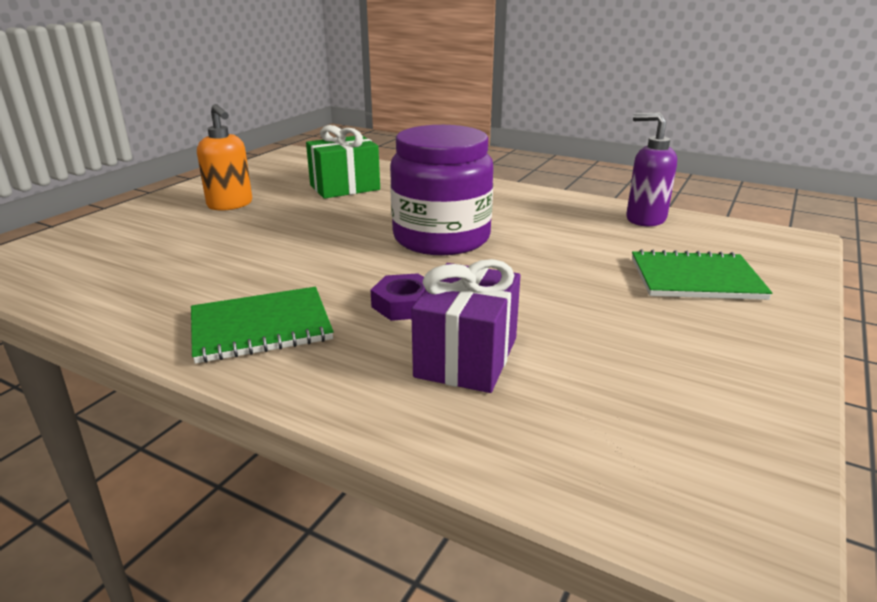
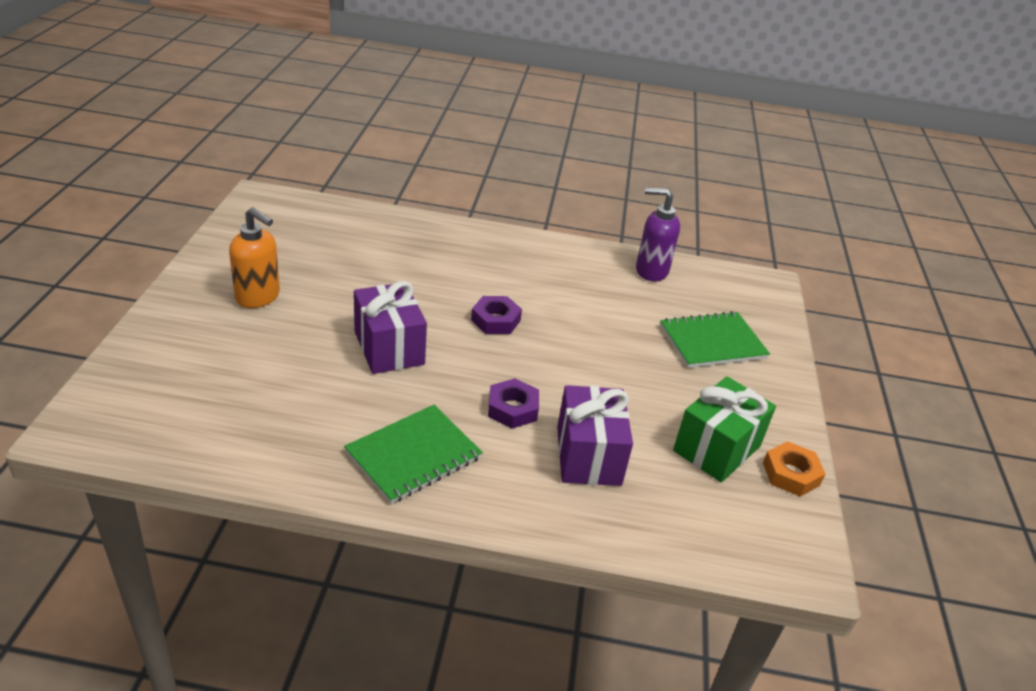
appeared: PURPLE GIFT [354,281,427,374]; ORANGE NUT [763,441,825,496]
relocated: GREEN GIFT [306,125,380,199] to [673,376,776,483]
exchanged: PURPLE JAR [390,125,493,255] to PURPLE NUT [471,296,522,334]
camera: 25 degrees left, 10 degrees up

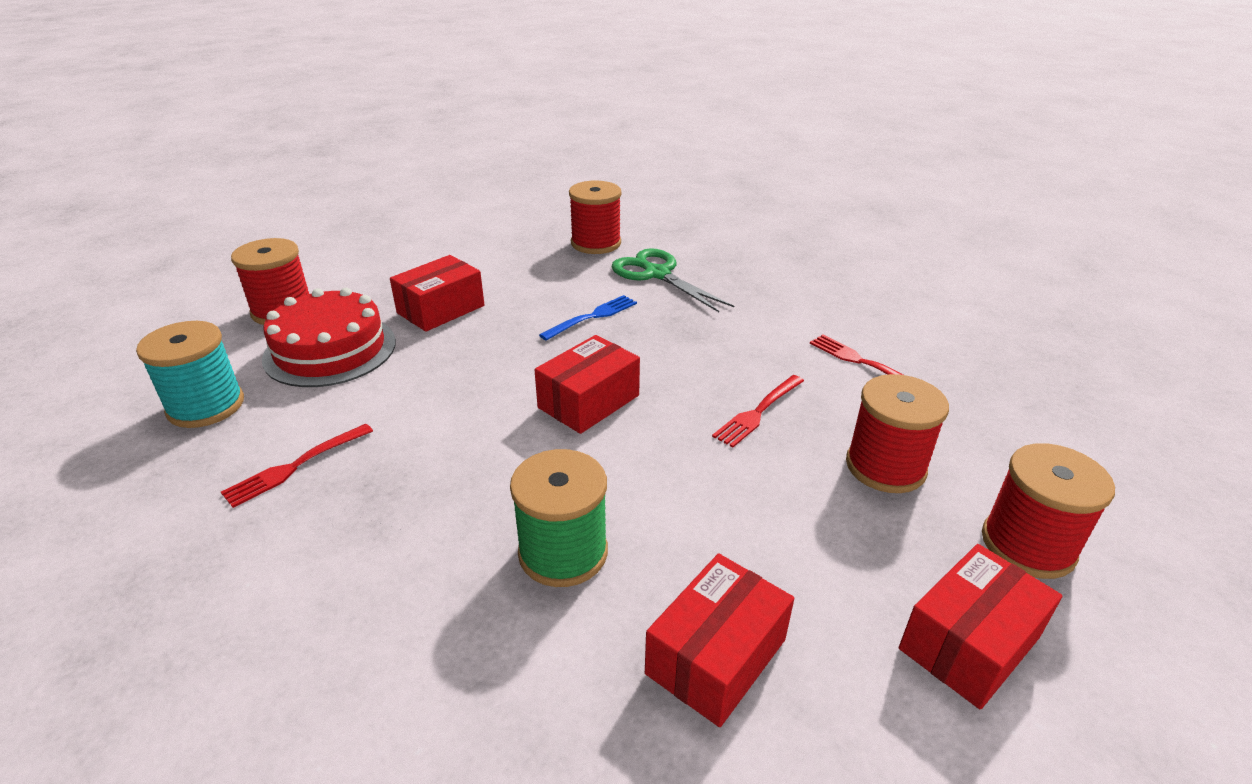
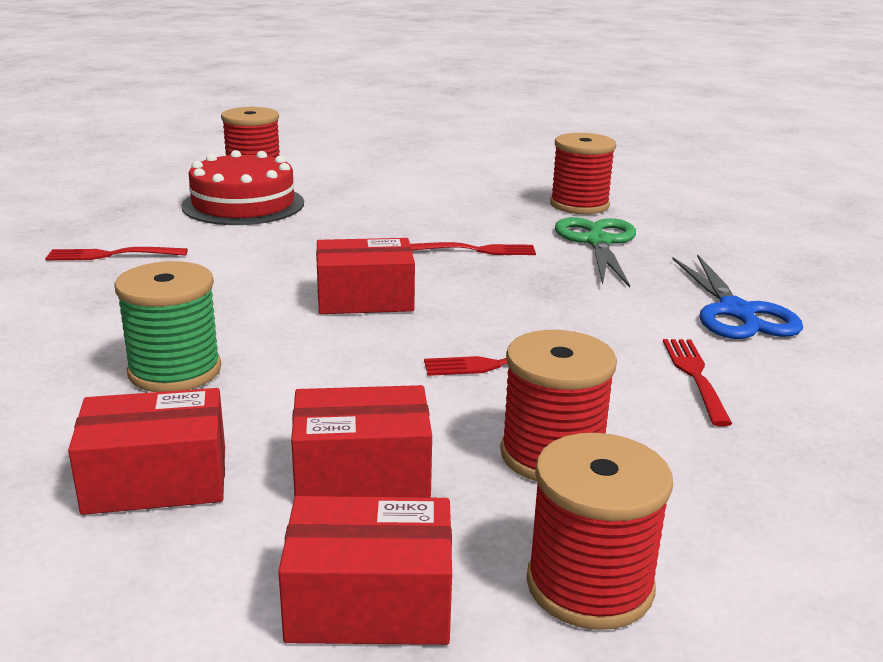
missing: TURQUOISE SPOOL [136,321,244,428]
appeared: BLUE SCISSORS [673,254,803,339]
relocated: RED BOX [390,255,484,332] to [291,385,432,498]
colour: BLUE FORK [539,295,637,341] to RED FORK [410,242,536,255]
camera: 40 degrees right, 10 degrees down

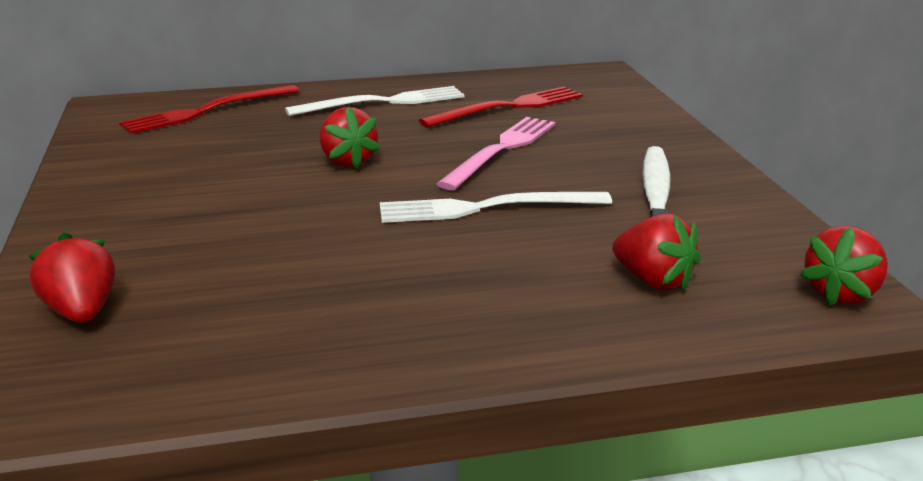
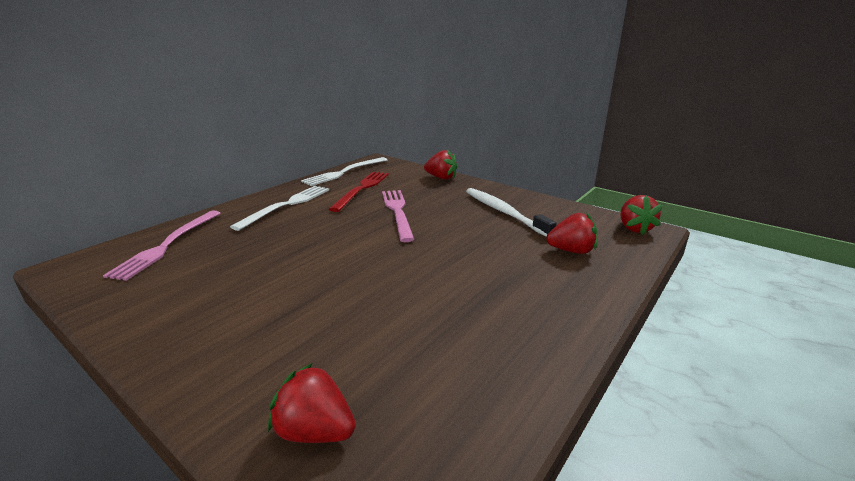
relocated: WHITE FORK [380,192,612,223] to [301,157,387,186]; RED STRAWBERRY [320,107,380,168] to [424,149,457,180]
colour: RED FORK [119,85,299,134] to PINK FORK [103,211,221,281]
camera: 40 degrees left, 0 degrees up

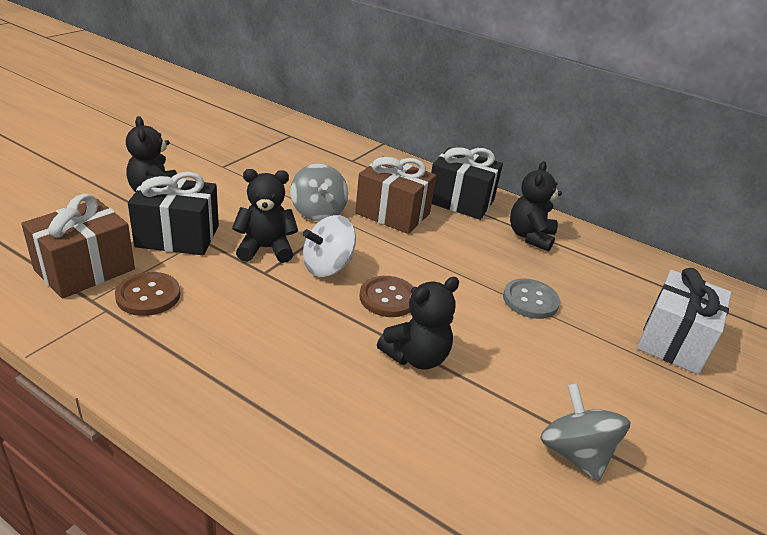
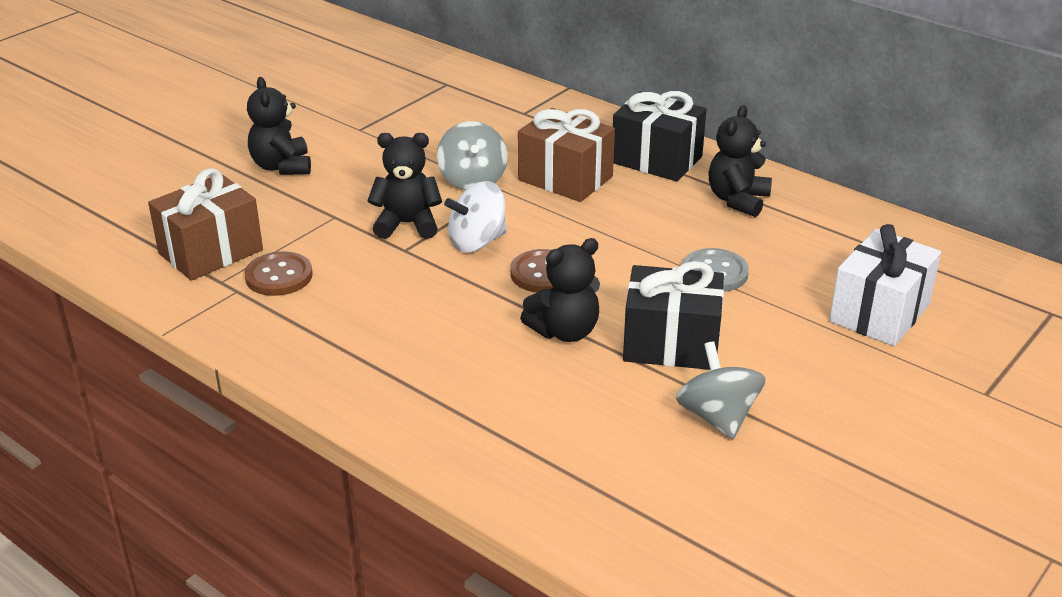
relocated: BLACK GIFT [128,172,219,255] to [623,261,724,370]
camera: 10 degrees right, 0 degrees up

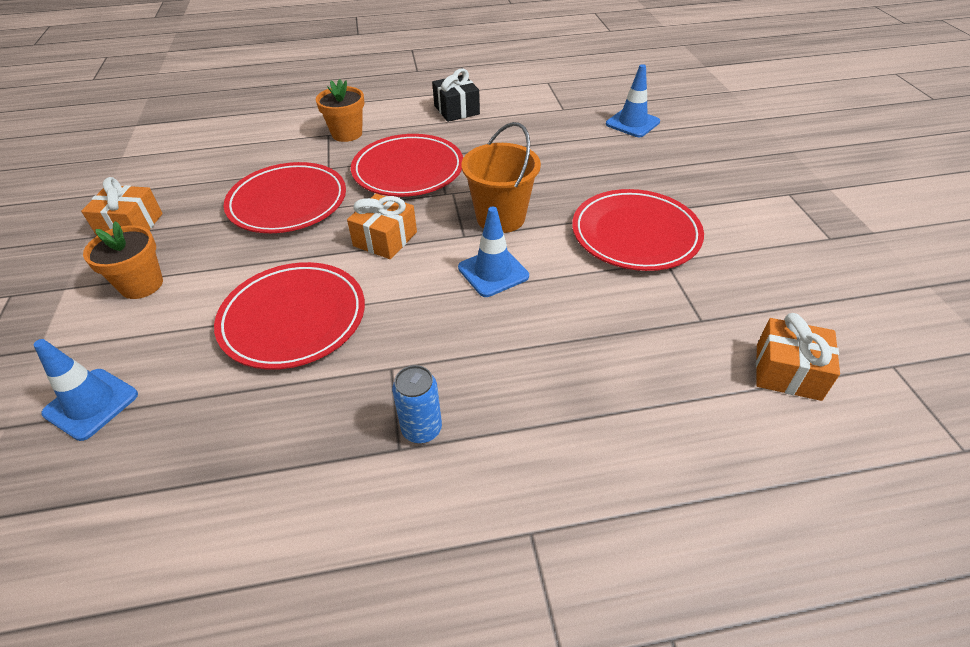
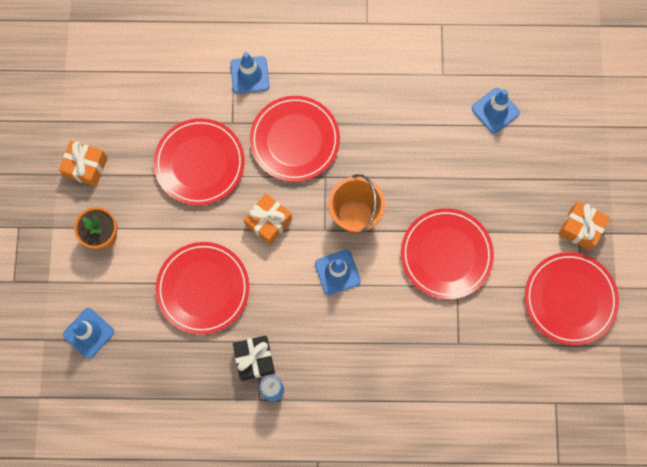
appeared: RED PLATE [525,252,619,345]
relocated: BLACK GIFT [432,69,480,122] to [233,336,275,381]; ORANGE GIFT [756,313,840,401] to [558,201,610,251]
exchanged: ORANGE FLOWER POT [316,79,364,142] to BLUE TRAFFIC CONE [230,52,269,94]
camera: 10 degrees right, 30 degrees up

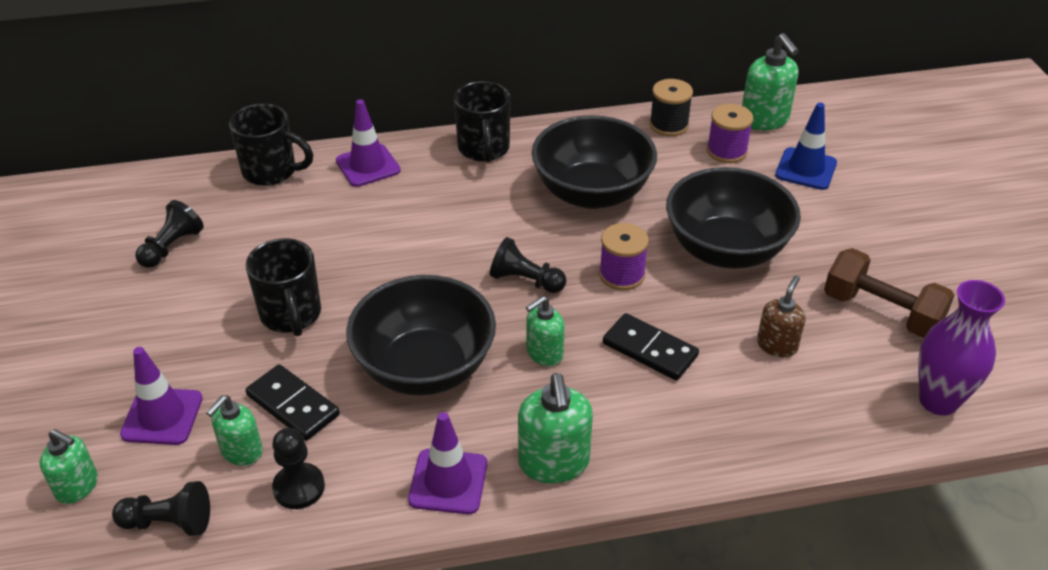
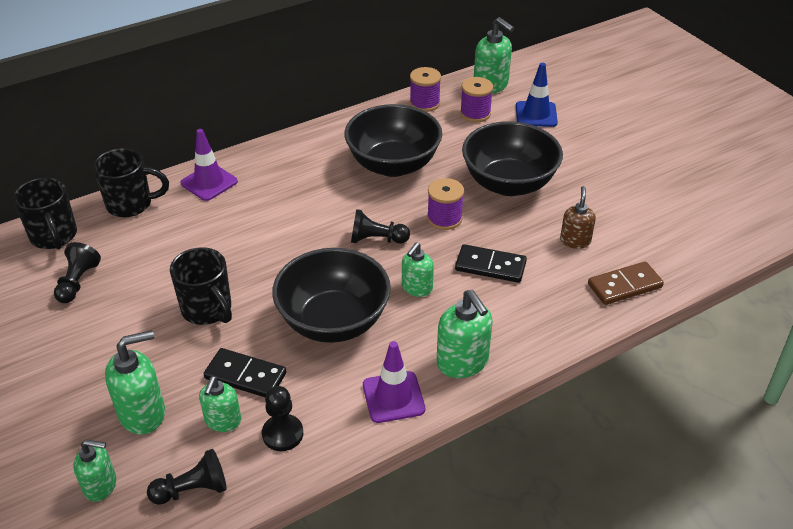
missing: BROWN DUMBBELL [824,248,955,338]; PURPLE VASE [918,280,1005,416]
appeared: BROWN DOMINO [588,261,664,305]
relocated: BLACK MUG [454,81,511,162] to [13,178,77,249]
exchanged: PURPLE TRAFFIC CONE [120,347,203,445] to GREEN SOAP DISPENSER [105,330,165,435]
colour: BLACK SPOOL [649,79,693,136] to PURPLE SPOOL [410,67,441,112]
camera: 20 degrees left, 0 degrees up

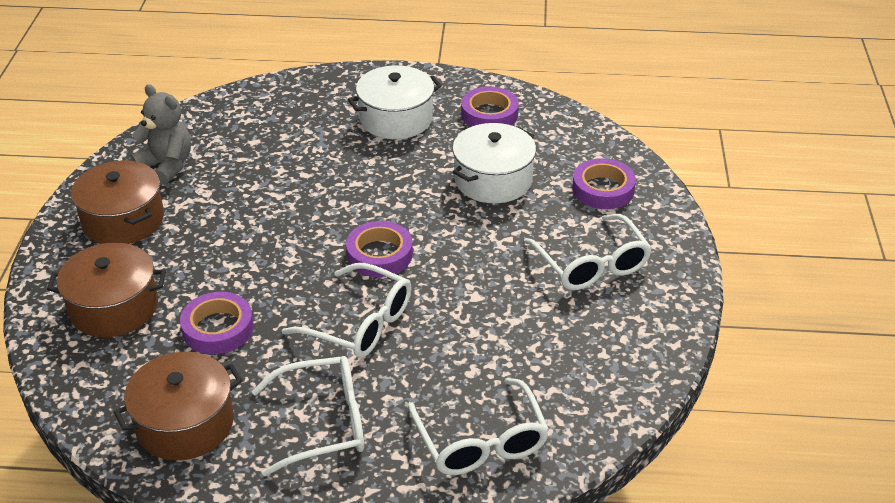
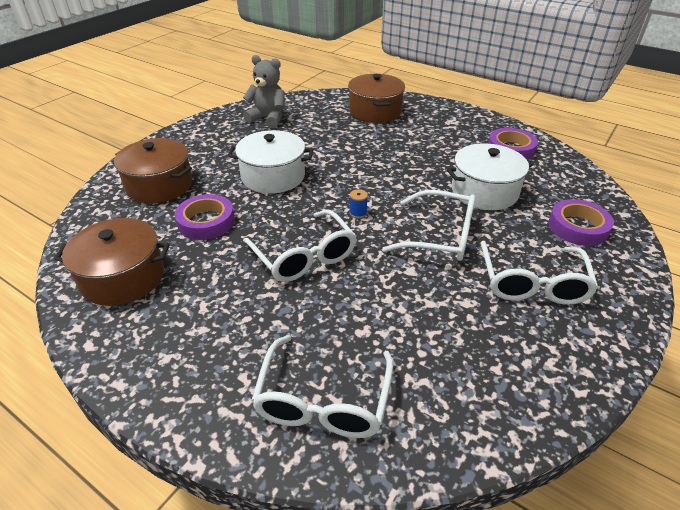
relocated: WHITE POT [348,65,442,139] to [228,130,313,194]; BROWN POT [71,161,164,244] to [348,74,405,123]; WHITE GLASSES [252,356,364,476] to [382,190,475,261]
exchanged: PURPLE TAPE [346,221,413,277] to BLUE SPOOL [350,189,368,219]
spun: GREY TEDDY BEAR [130,84,191,185] = [243,55,285,128] 45 degrees counterclockwise
camera: 30 degrees right, 0 degrees up

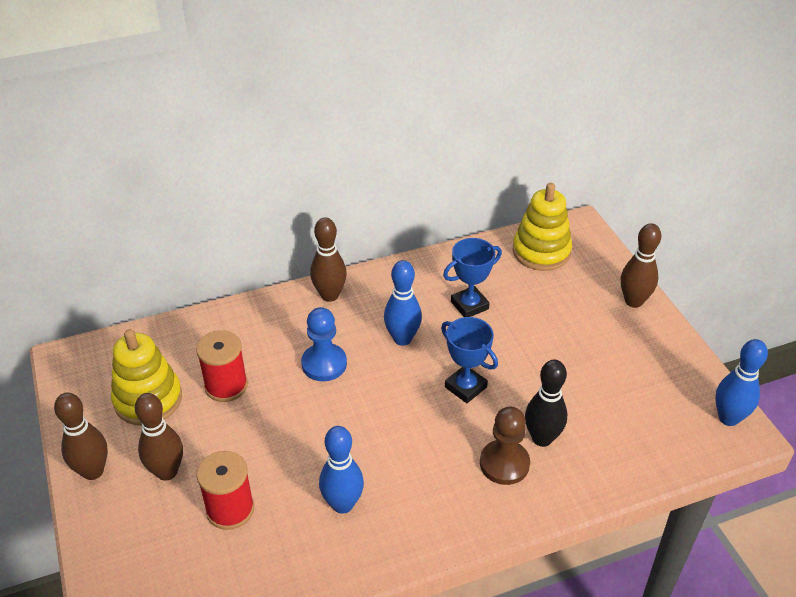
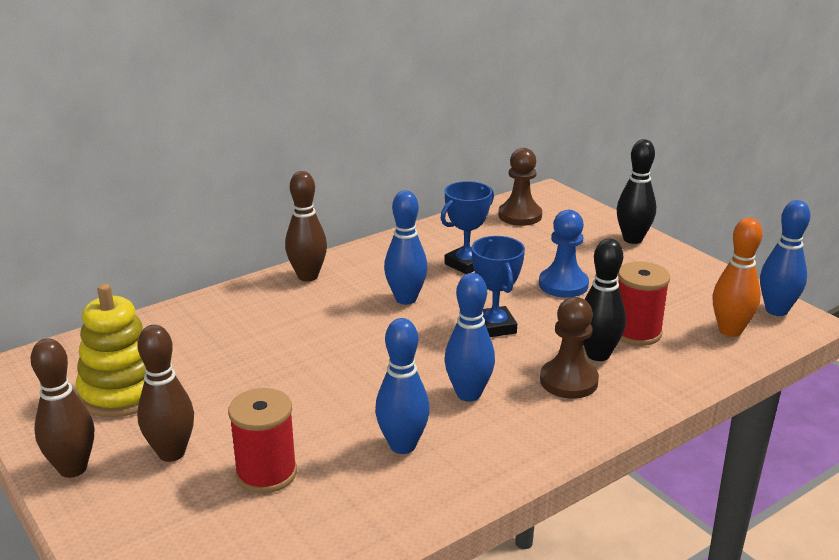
appeared: BLUE BOWLING PIN [445,273,495,402]; ORANGE BOWLING PIN [712,218,763,337]
relocated: BLUE PAWN [301,307,347,381] to [539,210,589,298]; RED SPOOL [196,330,248,402] to [618,261,670,346]
exchanged: YELLOW STACKING TOY [513,183,572,271] to BROWN PAWN [498,148,542,226]
colour: BROWN BOWLING PIN [621,223,661,308] to BLACK BOWLING PIN [617,139,656,244]
spun: BLUE TROPHY [441,317,498,403] = [472,236,525,337] 45 degrees clockwise
camera: 15 degrees left, 15 degrees down

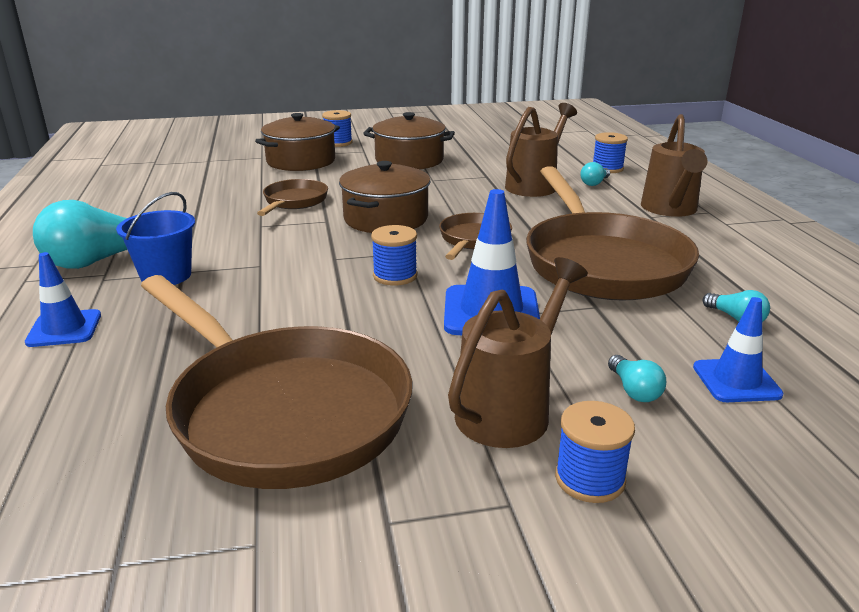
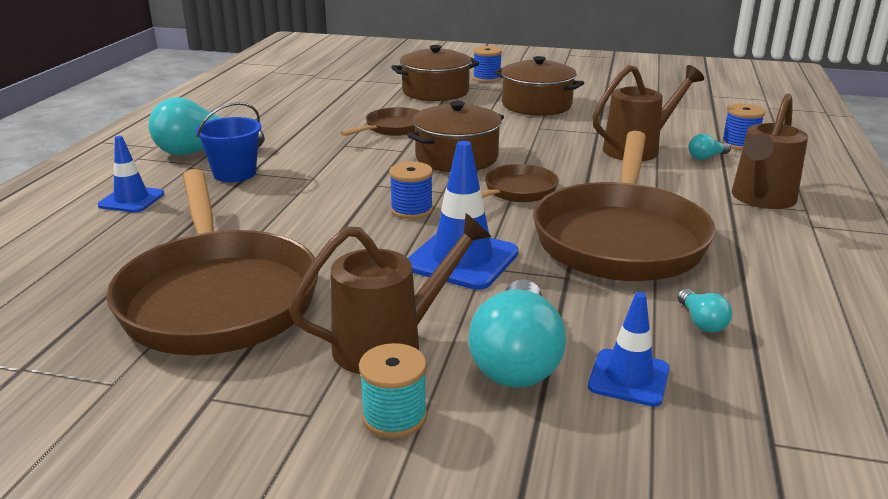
colour: BLUE SPOOL [555,401,635,503] to TURQUOISE SPOOL [359,343,427,438]
size: TURQUOISE LIGHT BULB [608,355,666,402] = [468,279,566,387] x2.22
camera: 25 degrees right, 0 degrees up

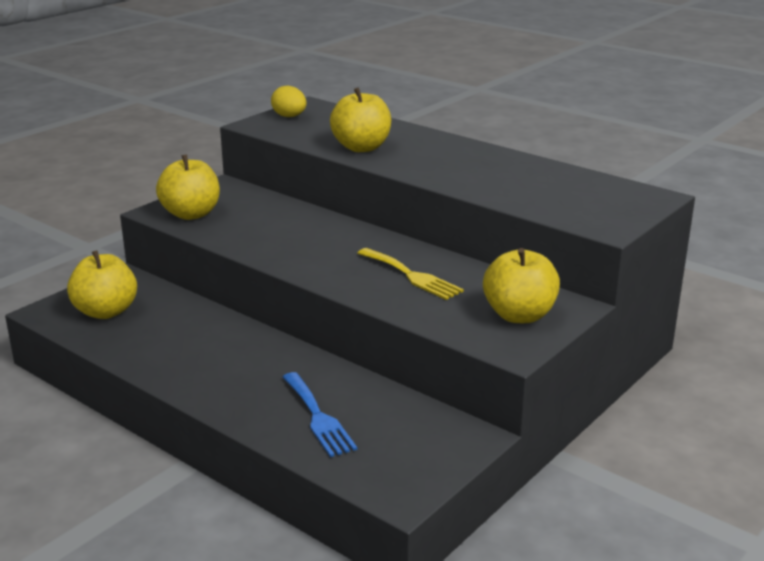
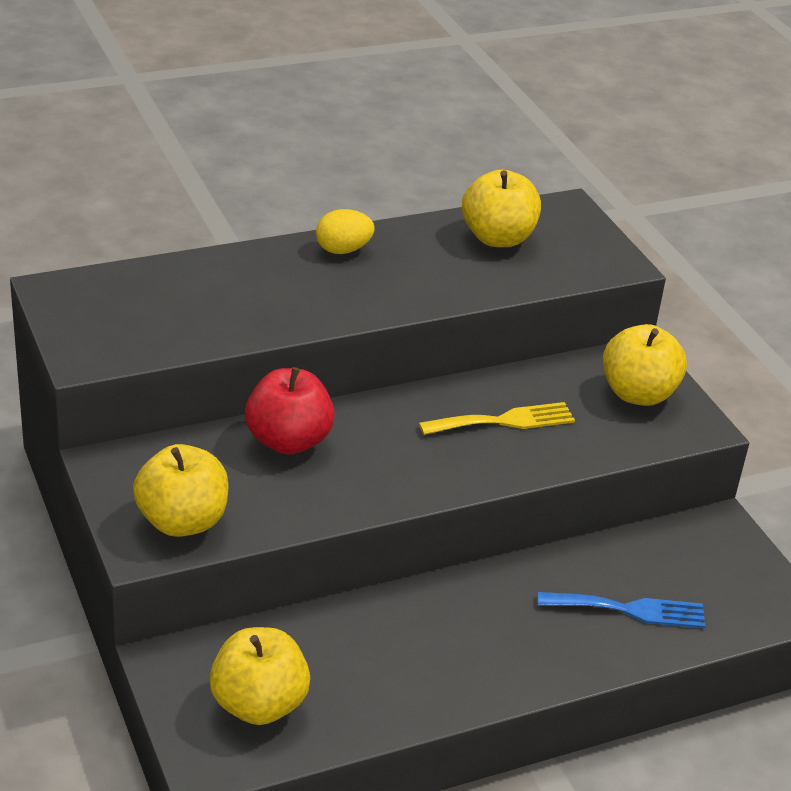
appeared: RED APPLE [245,367,335,455]
relocated: YELLOW EGG [271,86,307,117] to [316,209,375,254]; YELLOW APPLE [330,87,391,152] to [462,170,541,247]
camera: 65 degrees left, 10 degrees up

